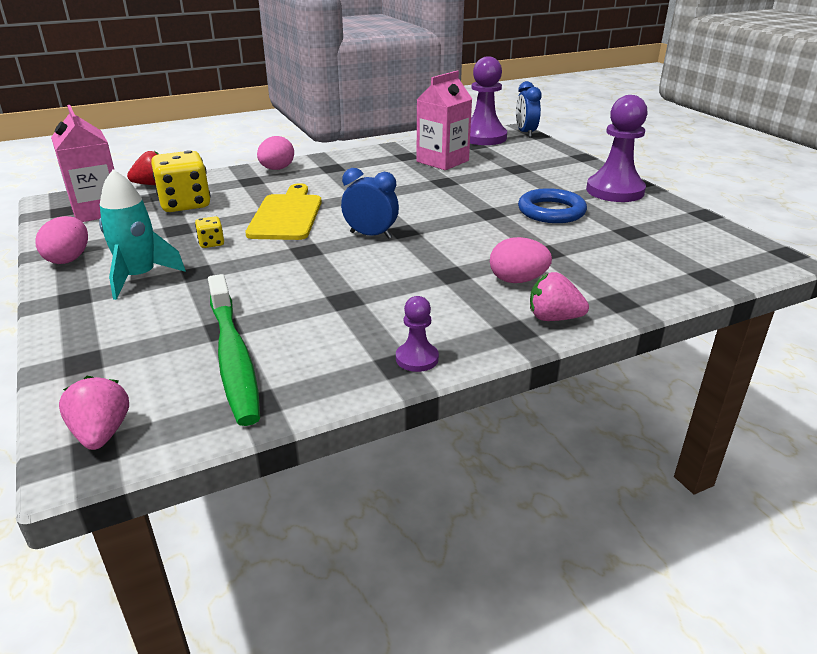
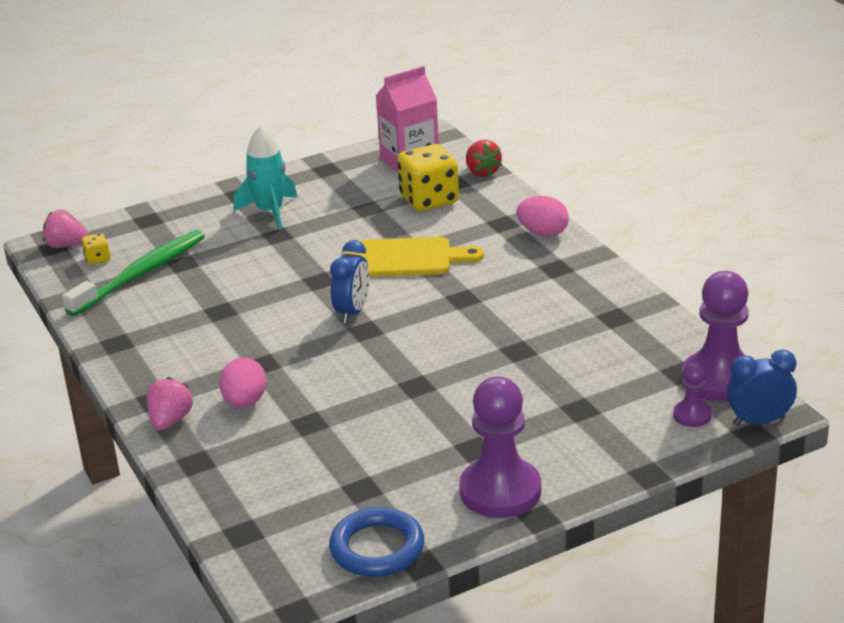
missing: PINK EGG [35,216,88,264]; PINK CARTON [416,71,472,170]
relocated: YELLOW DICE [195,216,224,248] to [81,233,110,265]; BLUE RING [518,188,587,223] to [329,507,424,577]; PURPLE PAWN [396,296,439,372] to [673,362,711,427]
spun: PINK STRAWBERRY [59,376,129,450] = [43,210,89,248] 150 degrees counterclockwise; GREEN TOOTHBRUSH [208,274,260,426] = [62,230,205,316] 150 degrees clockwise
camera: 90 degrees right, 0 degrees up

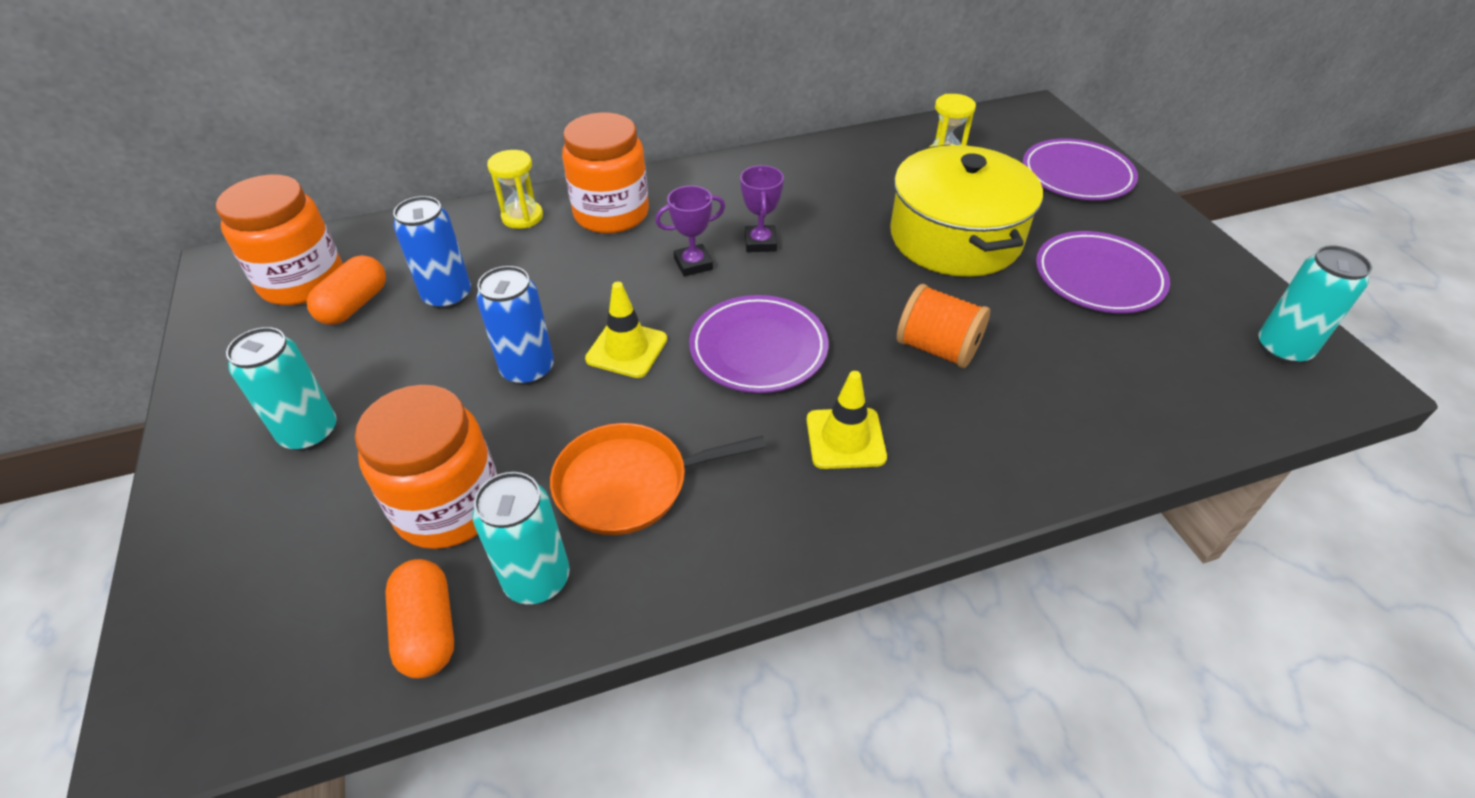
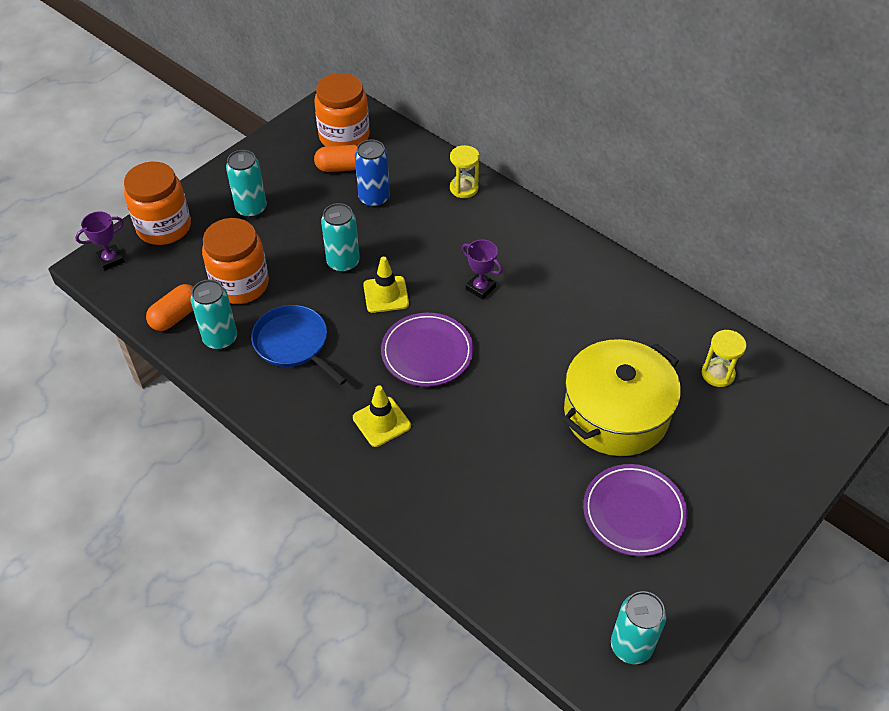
missing: ORANGE SPOOL [897,284,990,368]; PURPLE PLATE [1023,138,1138,200]
relocated: PURPLE TROPHY [740,165,784,252] to [75,211,125,271]; ORANGE JAR [562,112,649,234] to [124,162,191,245]
colour: ORANGE PAN [550,423,766,535] to BLUE PAN [251,305,347,385]; BLUE CAN [476,266,554,385] to TURQUOISE CAN [321,203,360,272]
camera: 60 degrees right, 5 degrees up

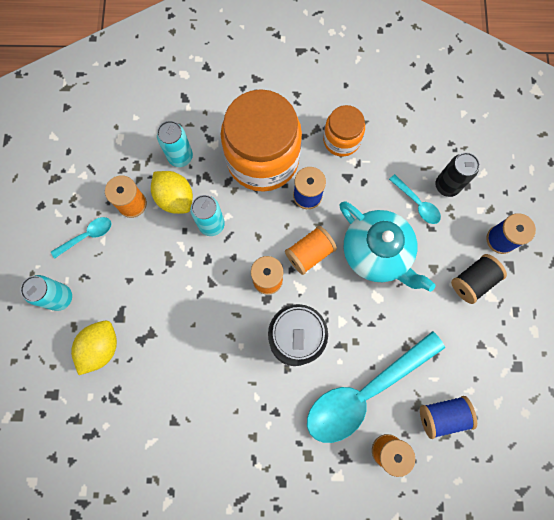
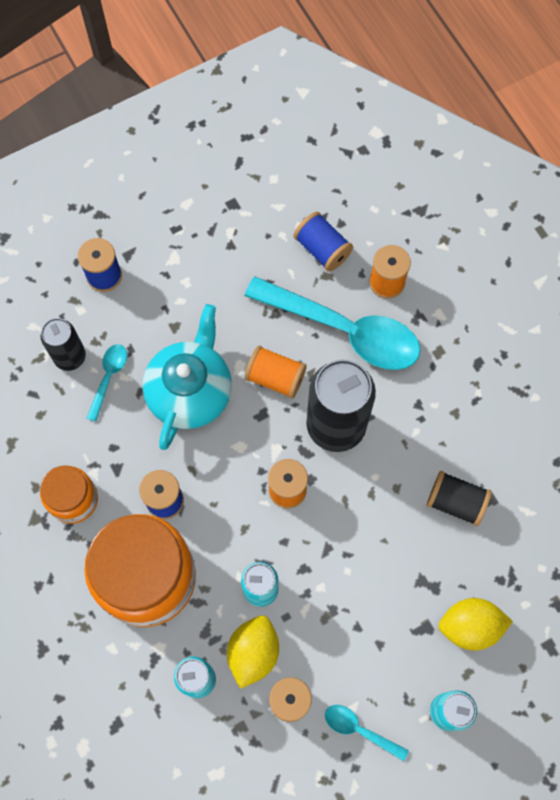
relocated: ORANGE SPOOL [285,226,337,275] to [245,345,307,399]; BLACK SPOOL [451,254,507,304] to [427,471,492,526]
camera: 120 degrees left, 5 degrees down

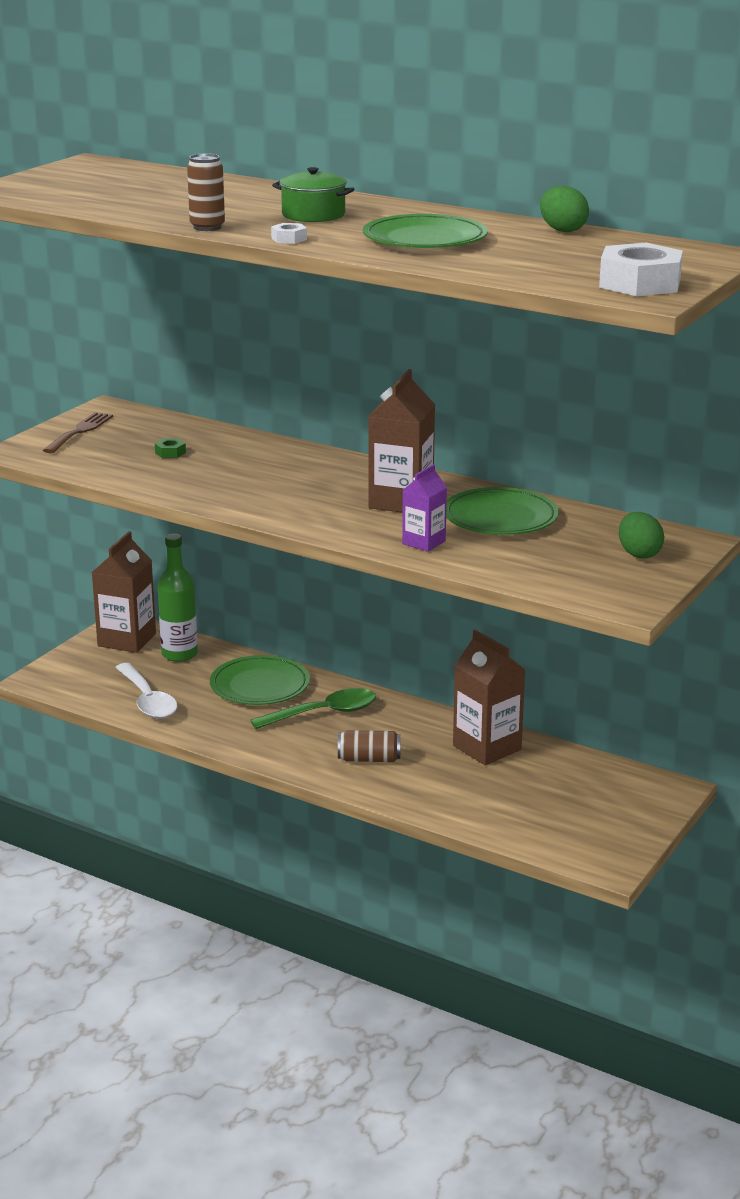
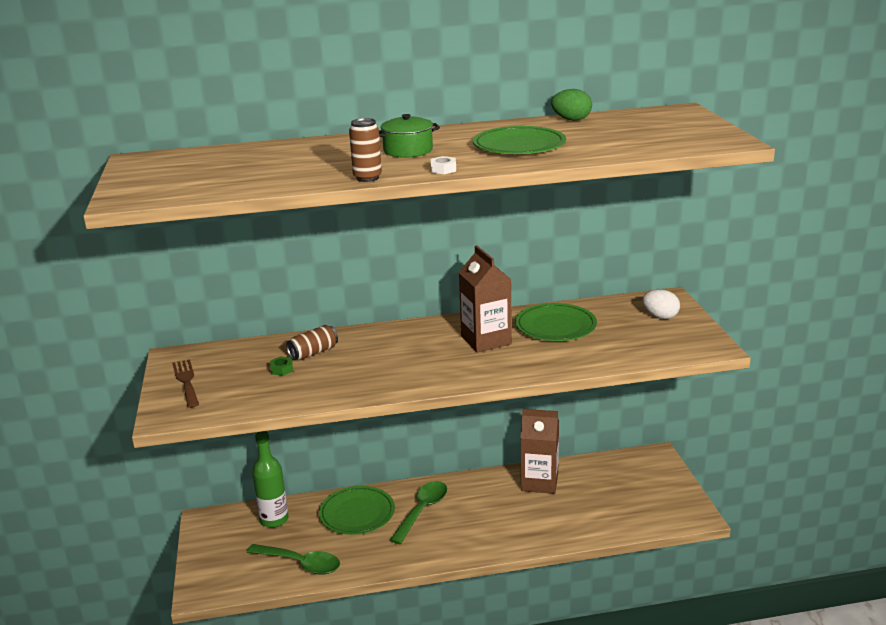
missing: BROWN CARTON [91,531,156,653]; PURPLE CARTON [402,464,447,552]; WHITE NUT [599,243,683,296]
relocated: BROWN CAN [338,730,401,762] to [286,325,338,360]
colour: WHITE SPOON [115,663,177,719] to GREEN SPOON [246,544,340,574]; GREEN EGG [619,512,664,558] to WHITE EGG [642,290,680,319]
camera: 40 degrees left, 0 degrees up

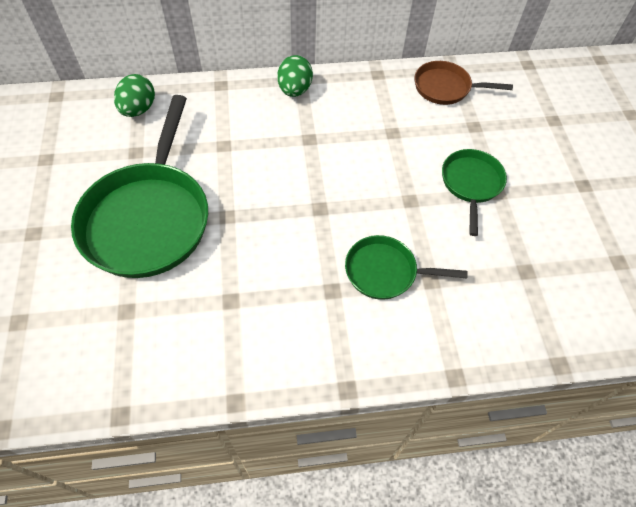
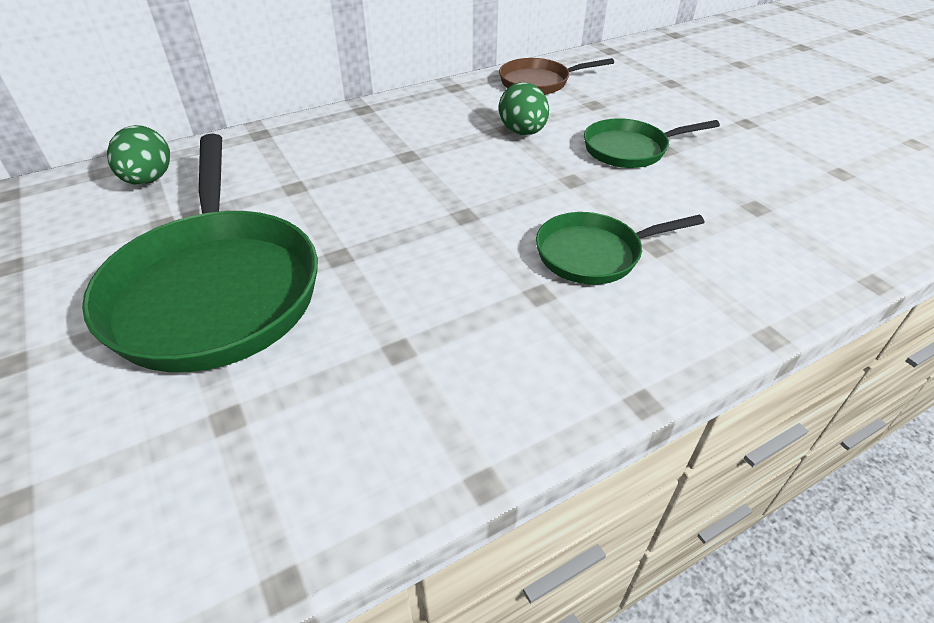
relocated: GREEN EGG [277,55,313,97] to [499,82,549,135]
spun: GREEN PAN [442,149,507,236] = [584,118,720,168] 90 degrees counterclockwise
camera: 20 degrees left, 15 degrees down

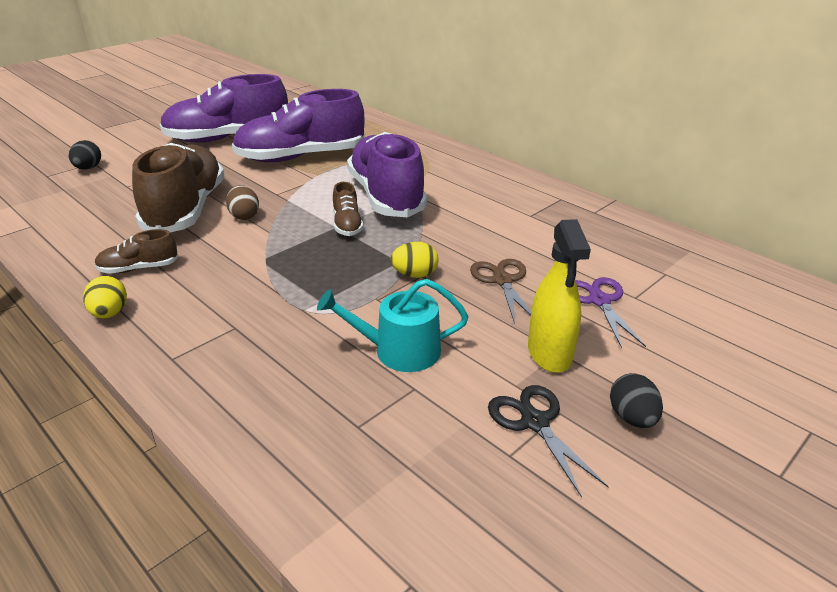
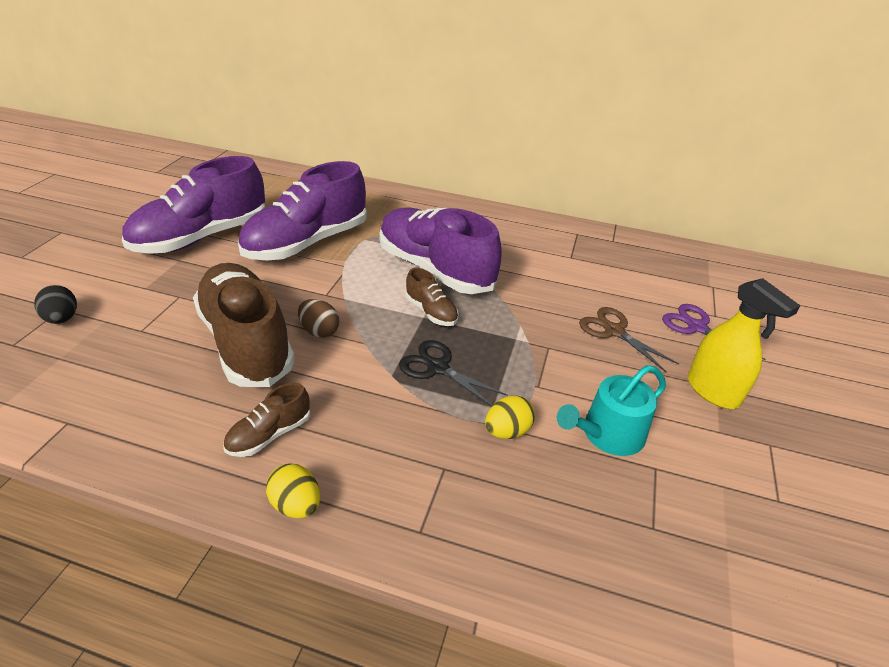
missing: BLACK EGG [610,373,663,428]
relocated: BLACK SCISSORS [488,385,609,498] to [399,340,508,407]; YELLOW EGG [390,242,438,278] to [485,395,535,439]
camera: 30 degrees left, 5 degrees up

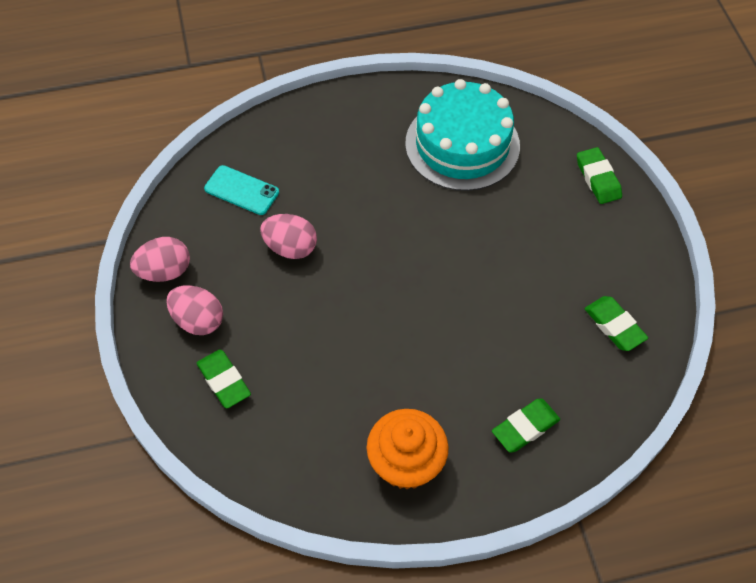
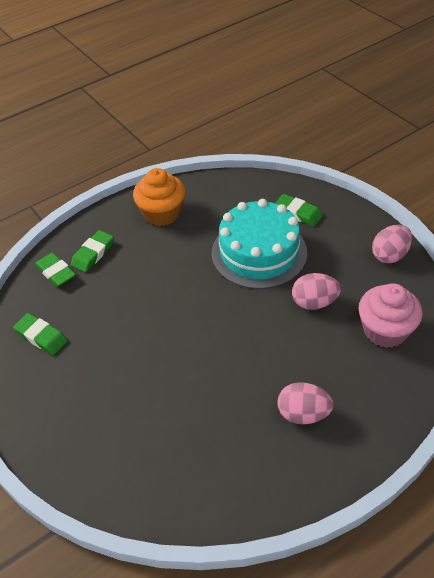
relocated: GREEN ERASER [577,147,622,204] to [35,253,76,287]; TURQUOISE CAKE [405,79,520,191] to [212,199,307,289]; PINK EGG [166,286,223,335] to [277,382,334,424]
exchanged: TURQUOISE PHONE [204,165,279,215] to PINK CUPCAKE [358,283,422,348]
camera: 160 degrees right, 10 degrees down

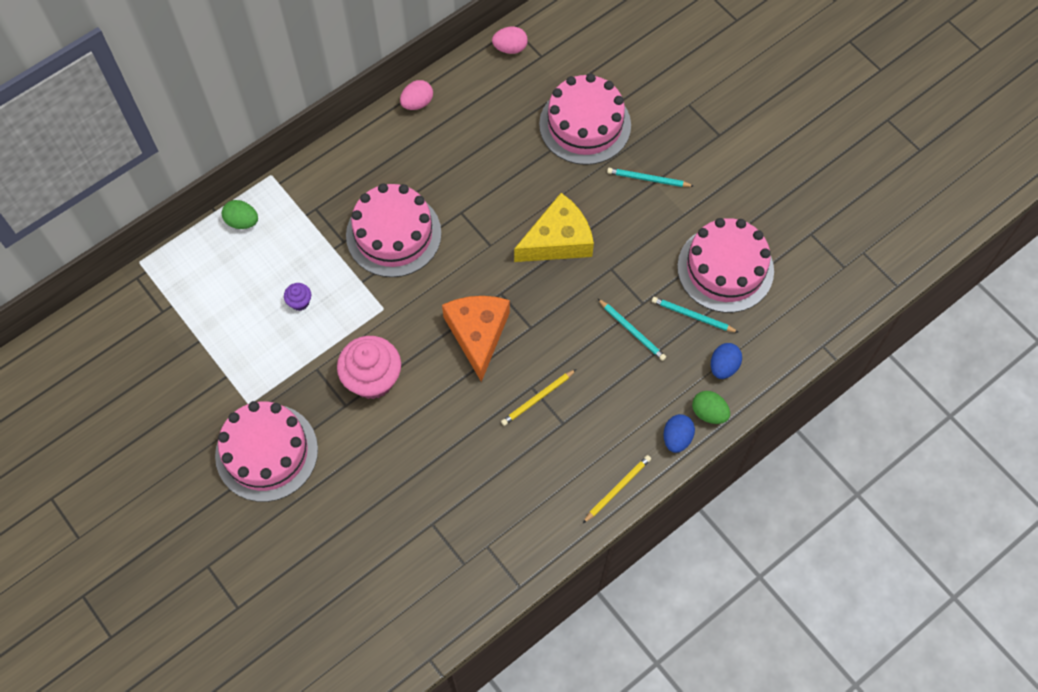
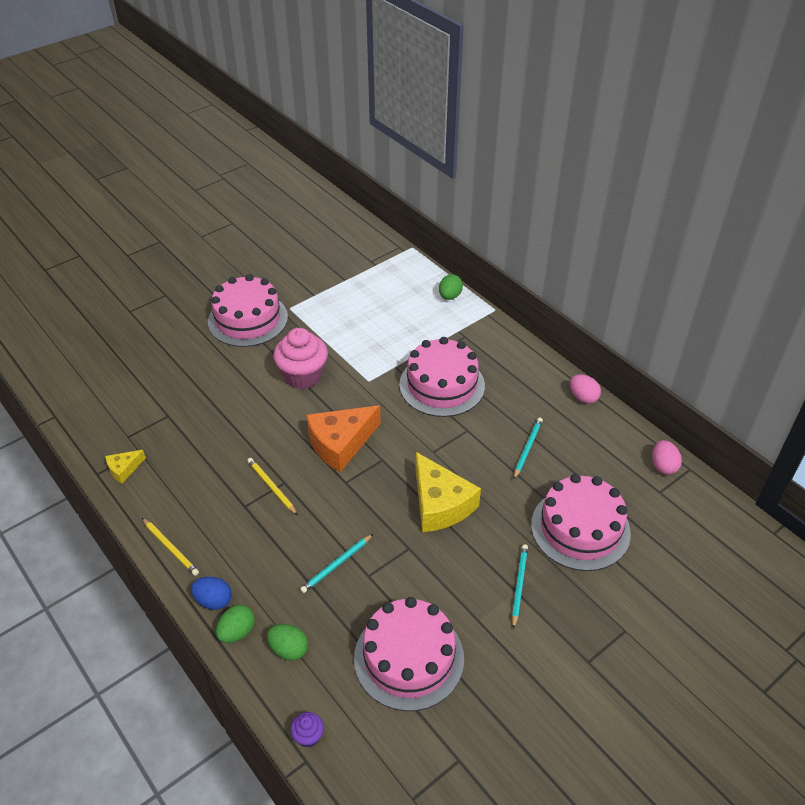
appeared: YELLOW CHEESE [105,450,146,483]
relocated: PURPLE CUPCAKE [284,283,311,311] to [290,712,324,748]; TURQUOISE PENCIL [652,297,739,333] to [514,418,543,479]
colour: BLUE EGG [711,343,742,379] to GREEN EGG [267,624,308,661]
spun: ORANGE CHEESE [442,296,510,382] = [306,405,381,472] 150 degrees clockwise
camera: 90 degrees right, 20 degrees down

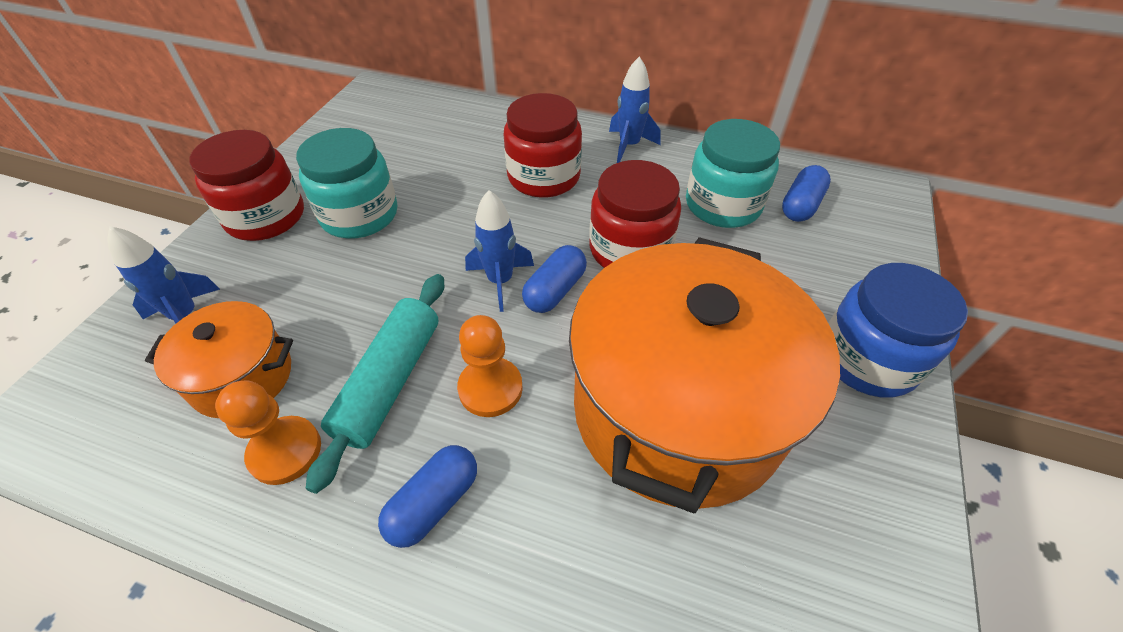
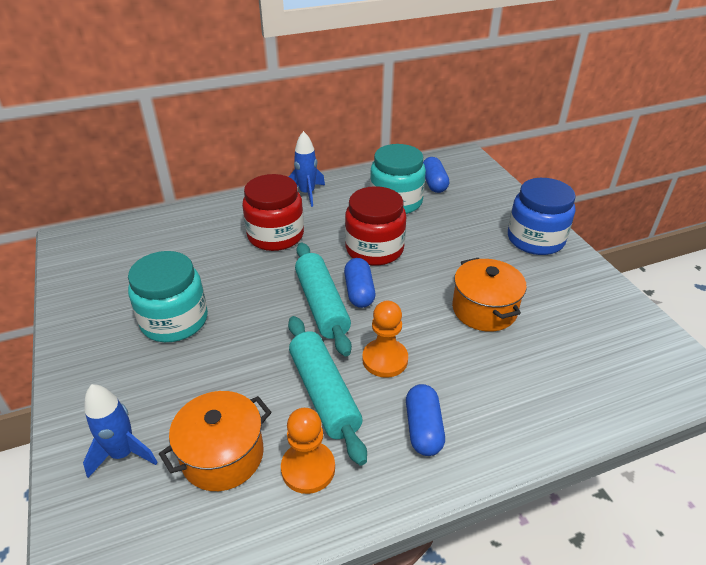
missing: RED JAR [189,130,304,241]
exchanged: BLUE ROCKET [465,190,534,312] to TURQUOISE ROLLING PIN [295,243,352,356]
size: ORANGE POT [569,237,840,514] = [452,258,527,332] x0.49
camera: 40 degrees left, 10 degrees down

